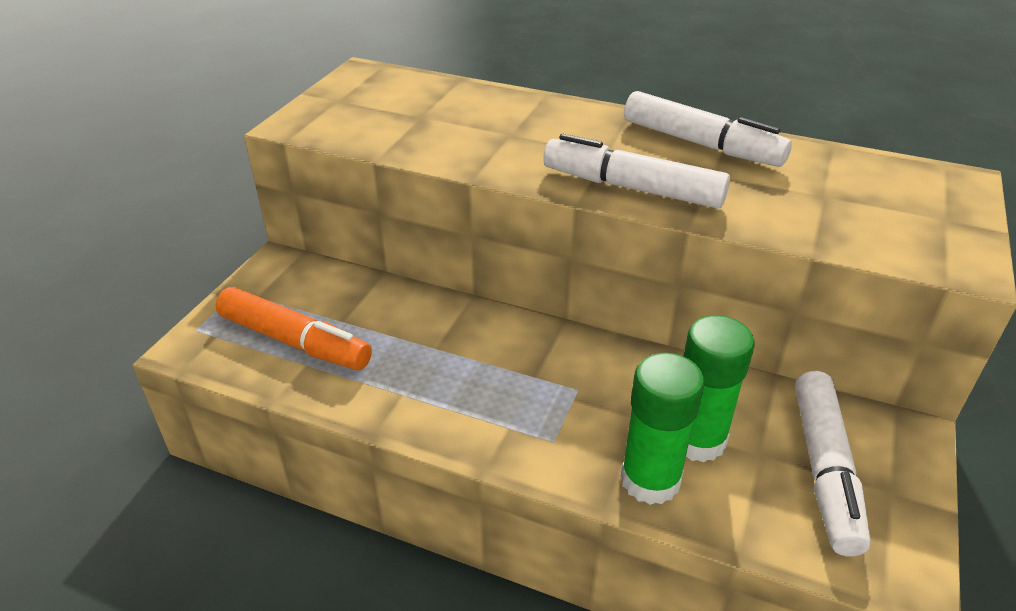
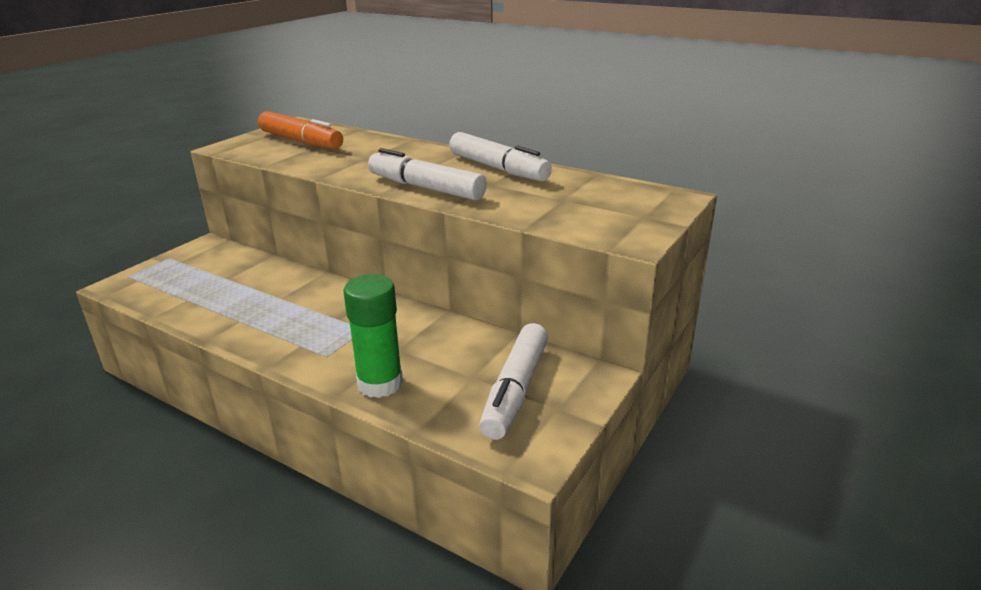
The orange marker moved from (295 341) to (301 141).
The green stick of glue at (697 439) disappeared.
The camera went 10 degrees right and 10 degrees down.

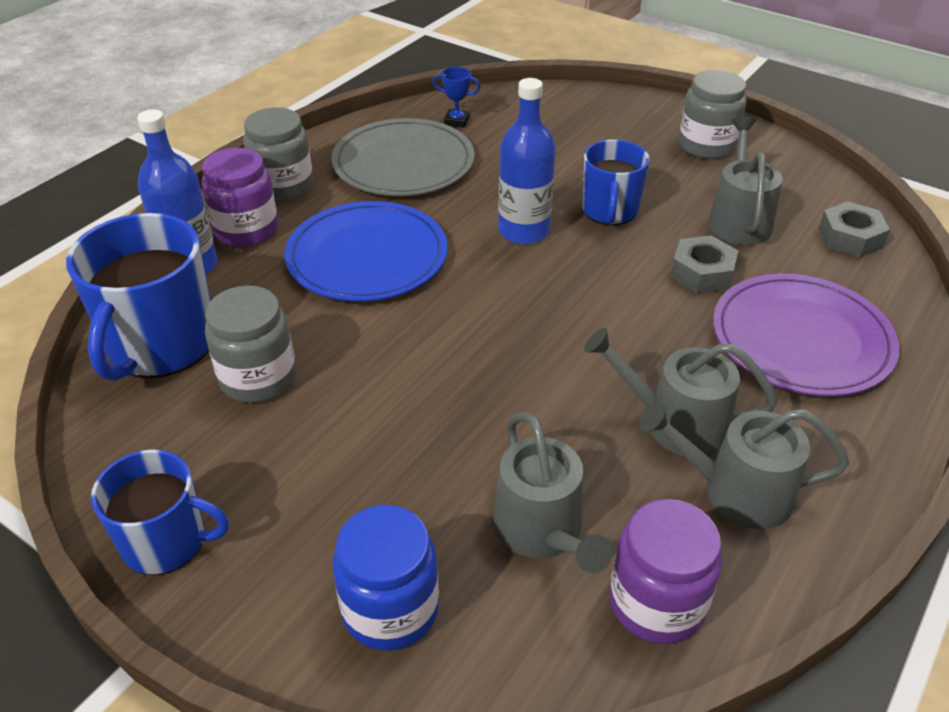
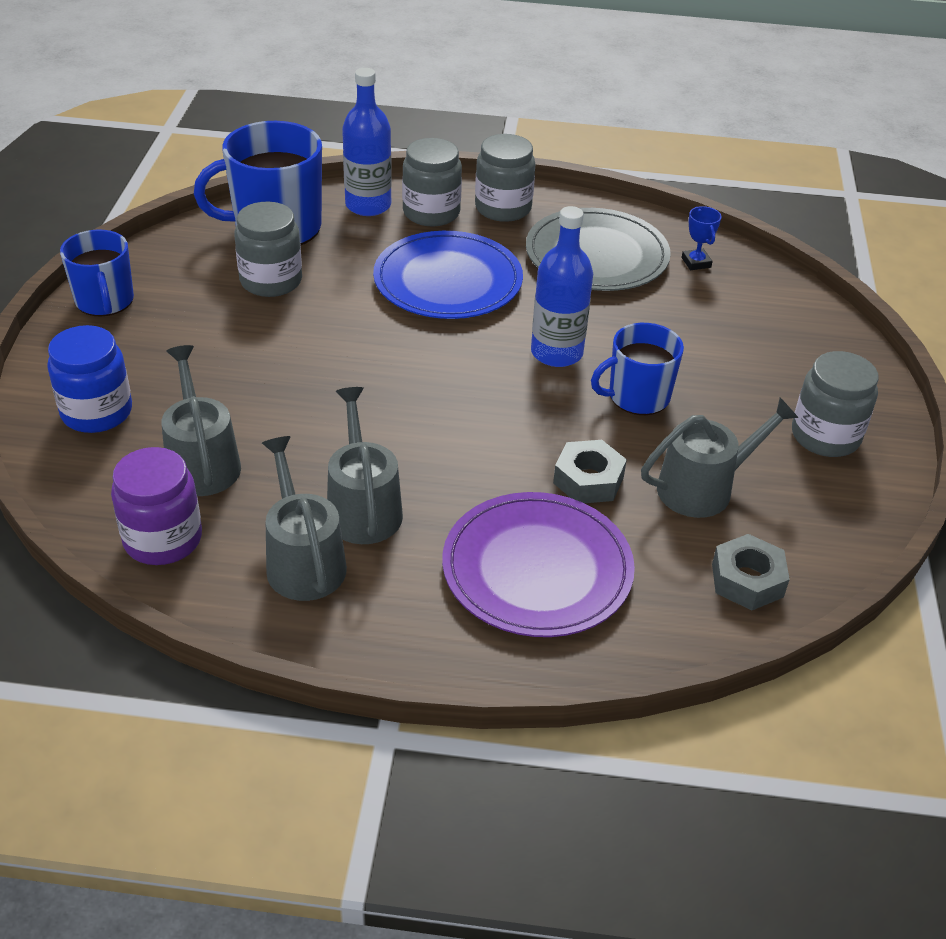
The gray watering pot at (542 531) turned 120 degrees clockwise.
The violet jar at (246 230) became the gray jar at (431 213).
The camera went 60 degrees right and 0 degrees up.

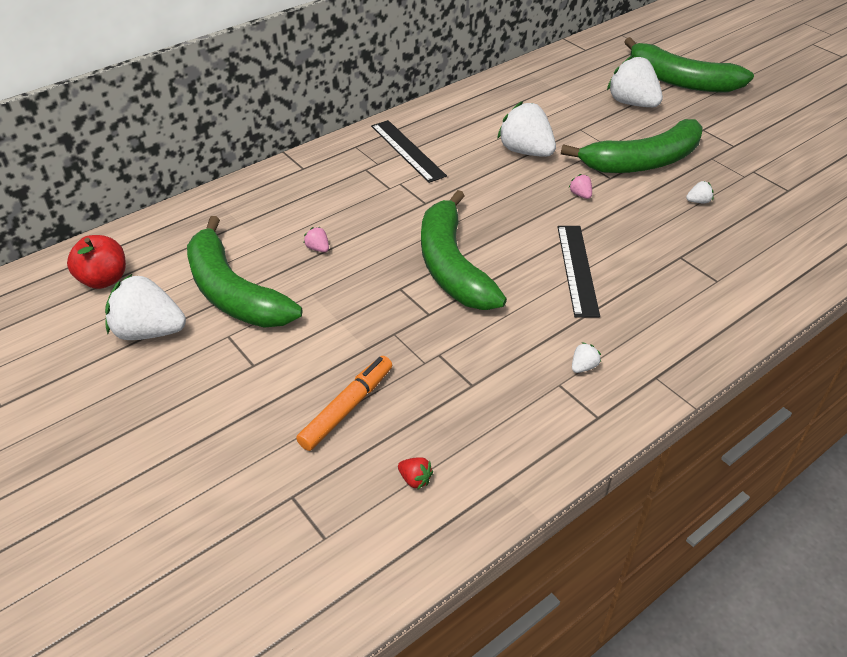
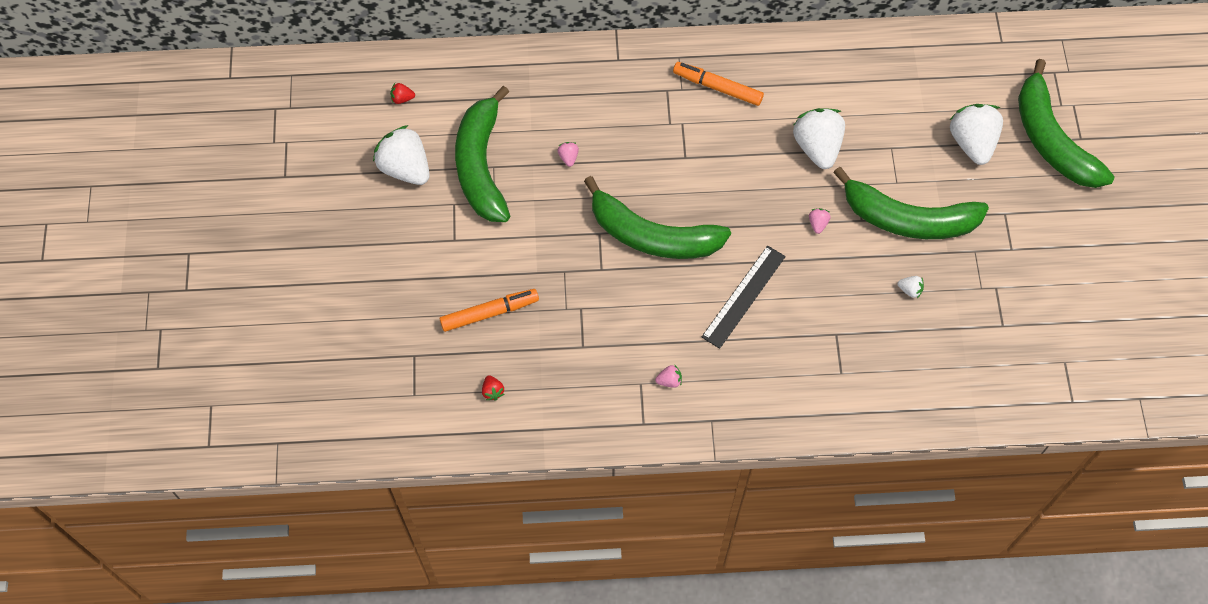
The crimson apple fruit at (104 279) was replaced by the crimson berry at (402 98).
The green banana at (452 266) turned 90 degrees counterclockwise.
The pure white berry at (583 367) became the pink berry at (669 381).
The black ruler at (407 150) was replaced by the orange marker at (717 87).
The camera went 35 degrees right and 20 degrees up.

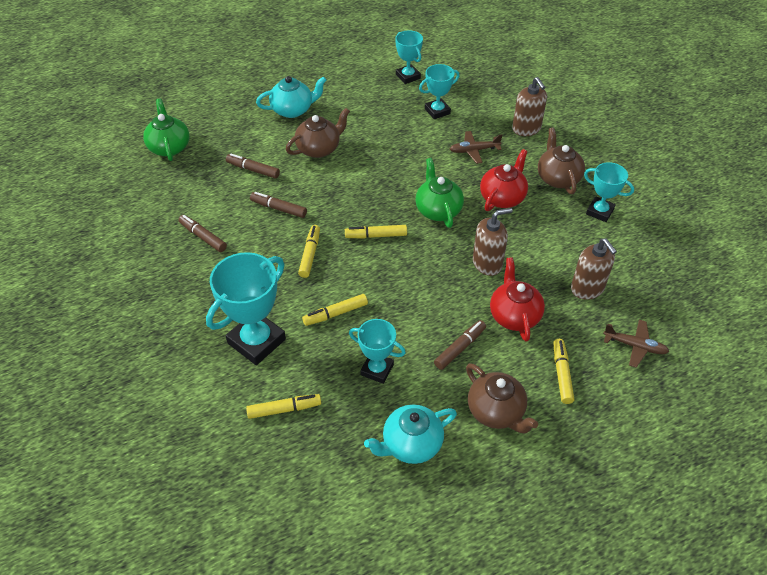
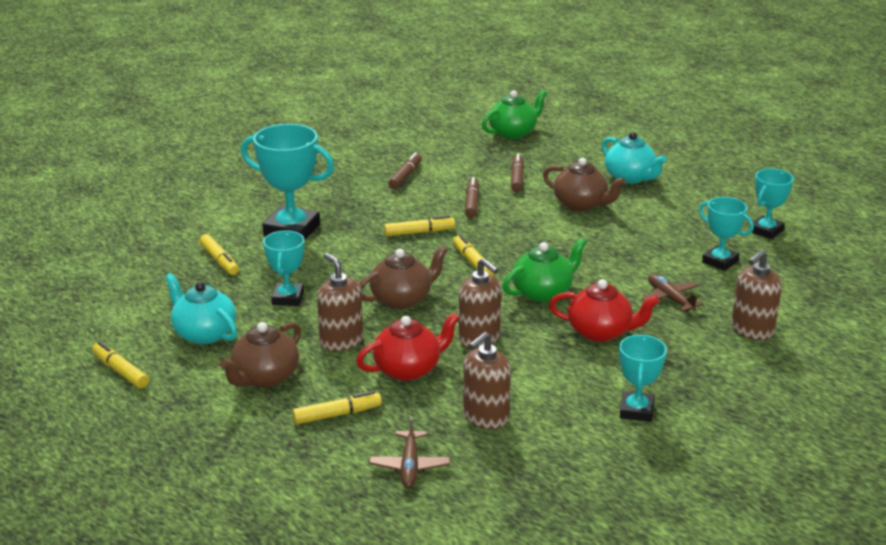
The bright yellow marker moved from (335 314) to (120 371).
The brown marker at (460 348) was replaced by the brown soap pump at (341 341).
The brown china teapot moved from (557 178) to (402 299).
The camera went 70 degrees right and 20 degrees down.

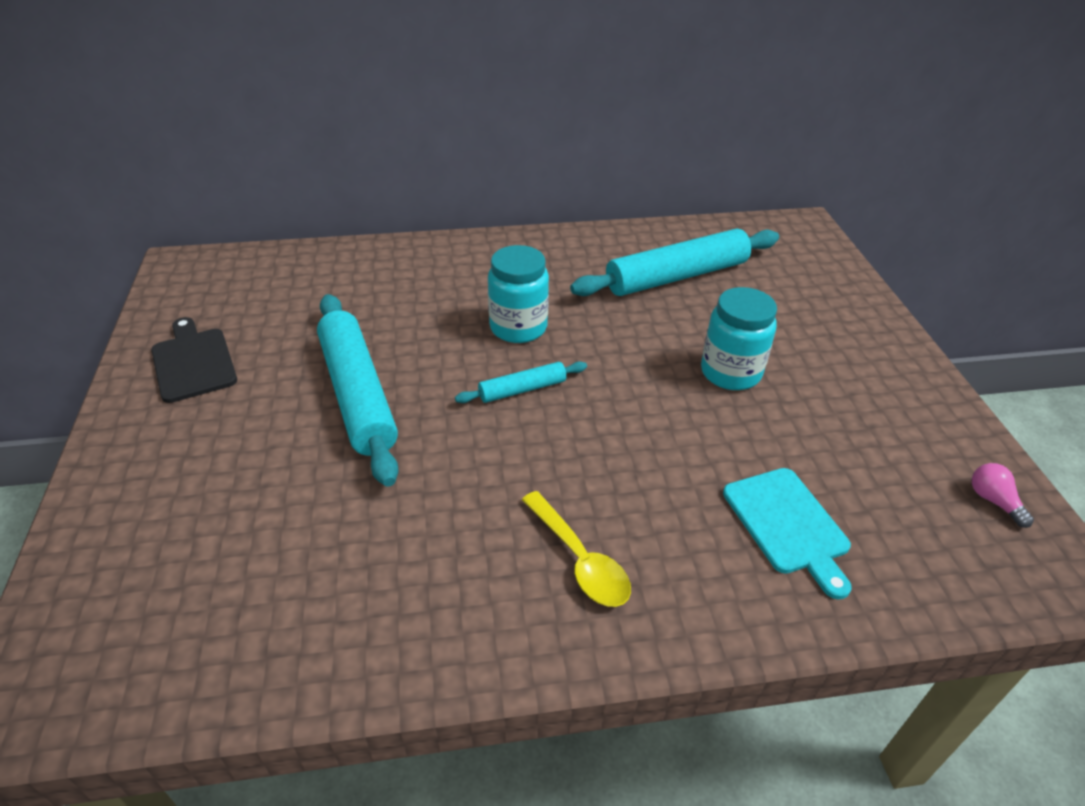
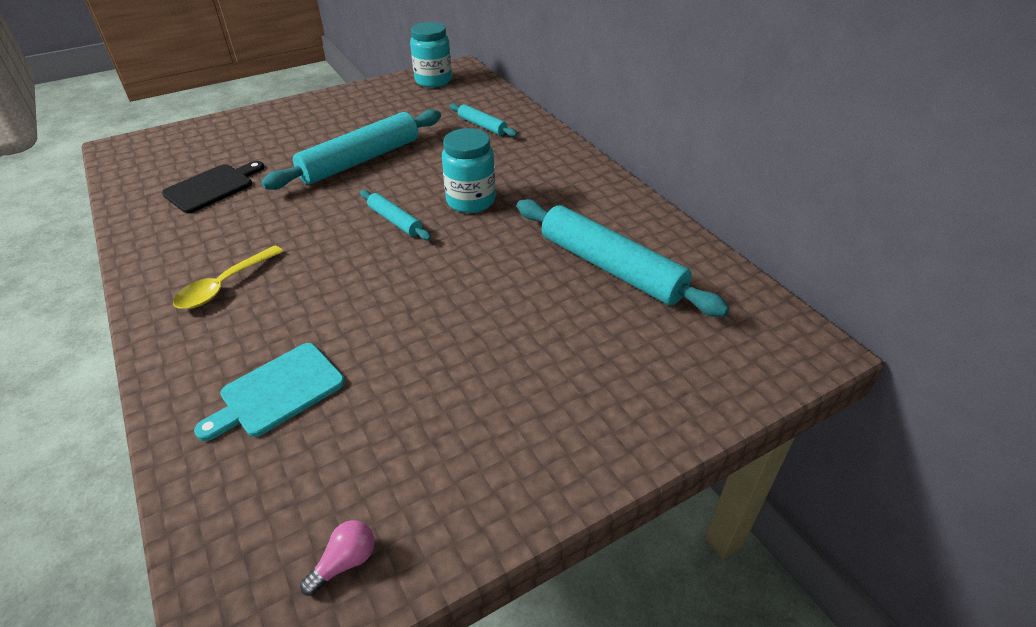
The black bread board moved from (193 362) to (212 187).
The turquoise jar moved from (730 372) to (433 81).
The turquoise dough roller at (482 126) appeared.
The camera went 70 degrees right and 0 degrees up.

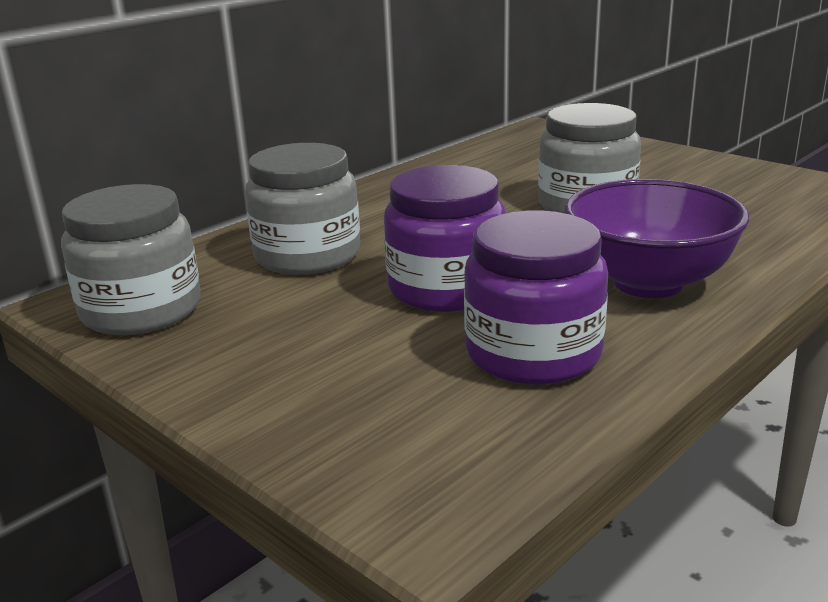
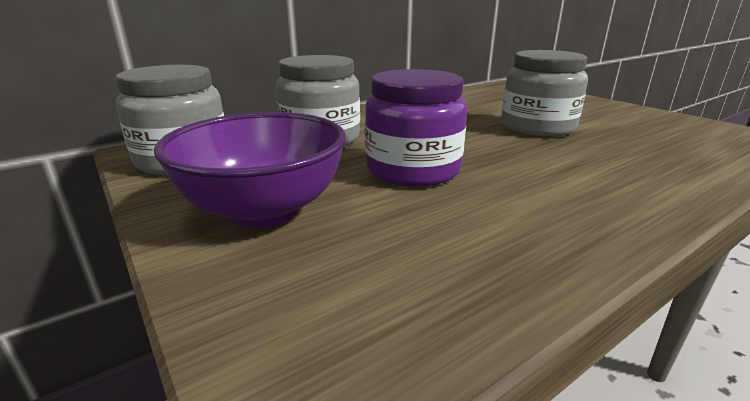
The violet bowl moved from (648 282) to (264 211).
The violet jar at (533 353) disappeared.
The camera went 10 degrees right and 0 degrees up.

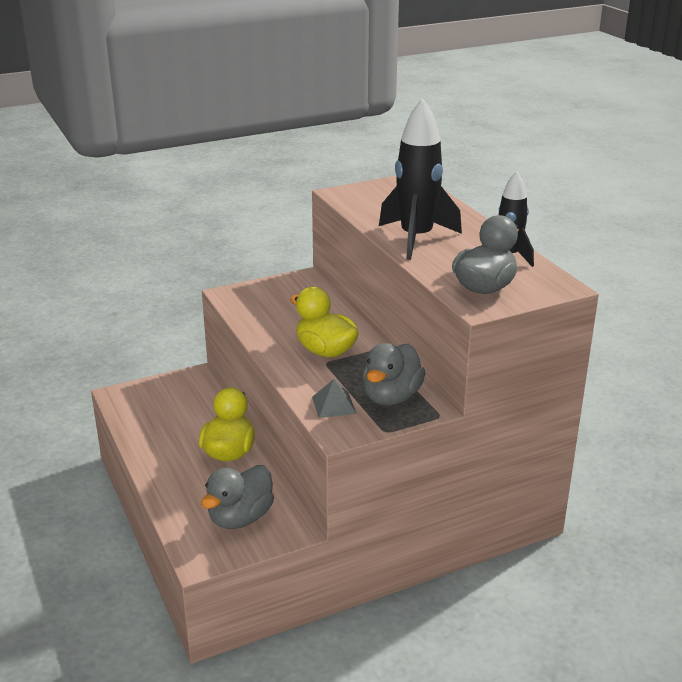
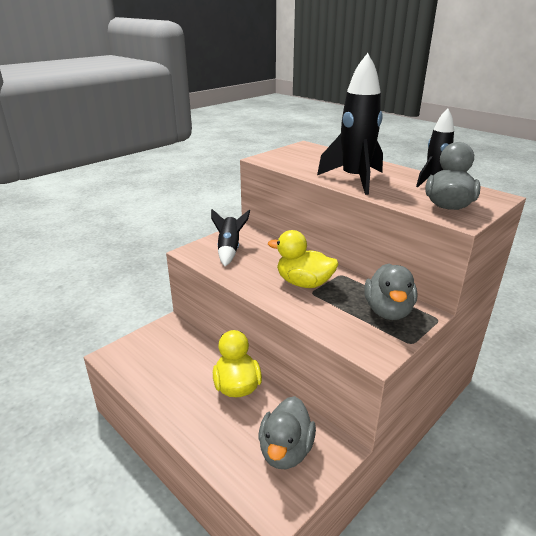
The black spaceship at (229 249) appeared.
The gray pyramid shape at (334 405) disappeared.
The camera went 20 degrees left and 0 degrees up.

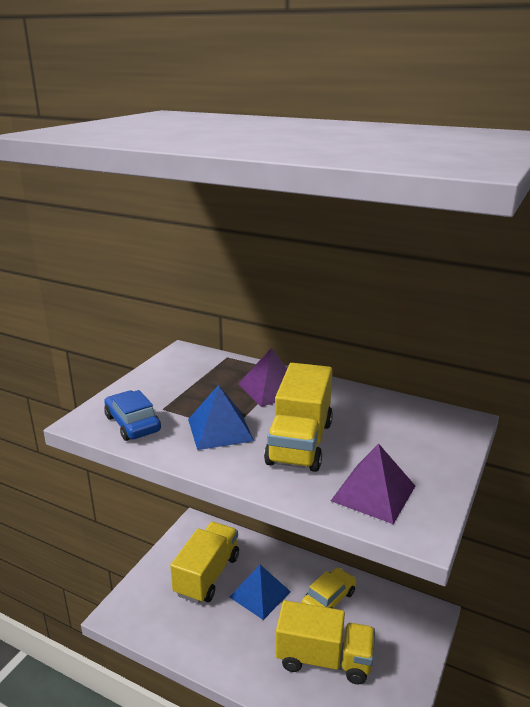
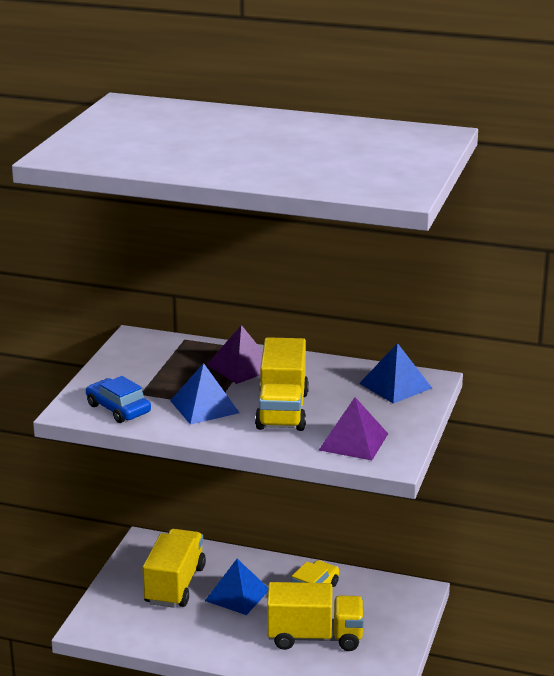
The cobalt pyramid shape at (395 385) appeared.
The camera went 10 degrees left and 0 degrees up.

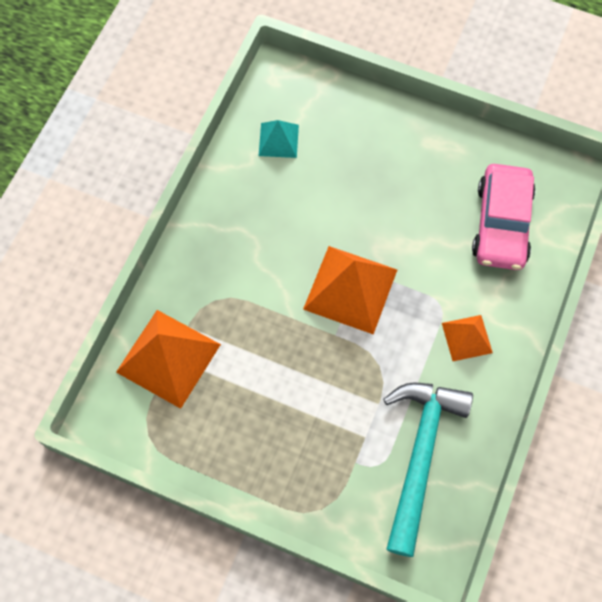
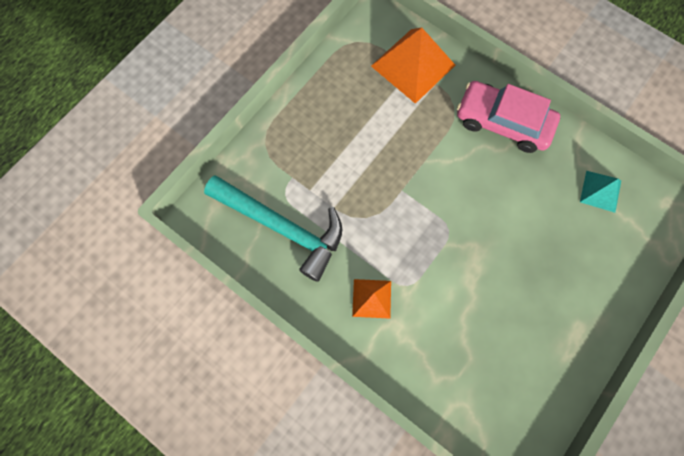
The pink toy car moved from (501 224) to (503 122).
The orange pyramid shape at (350 289) disappeared.
The camera went 105 degrees right and 5 degrees up.

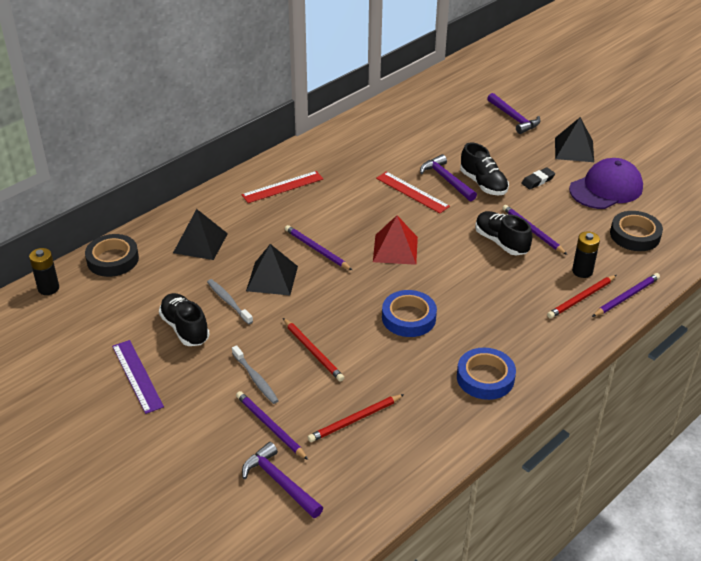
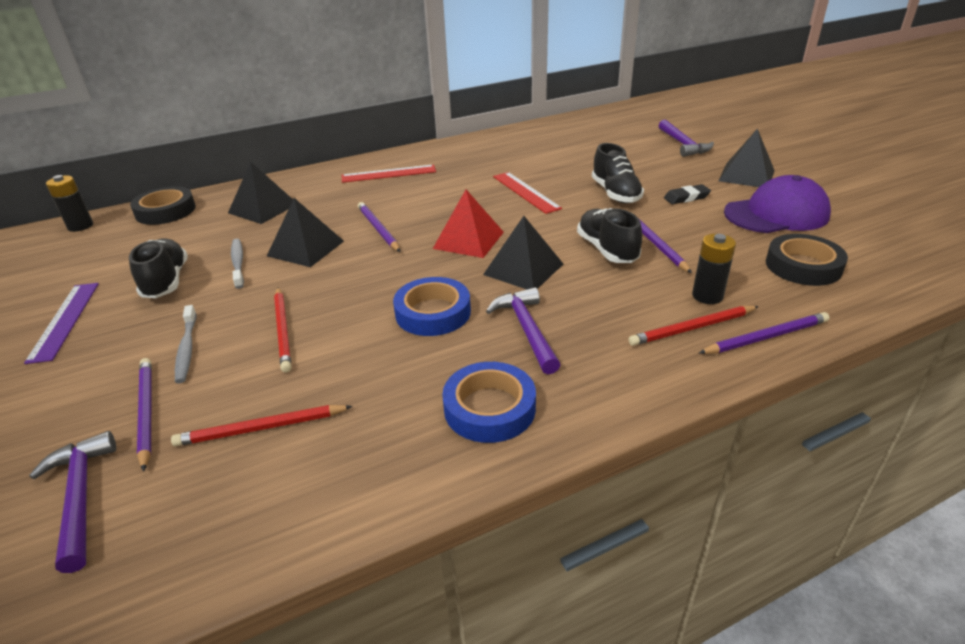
The black pyramid shape at (523 269) appeared.
The violet carpenter's hammer moved from (446 180) to (526 330).
The camera went 20 degrees right and 5 degrees down.

